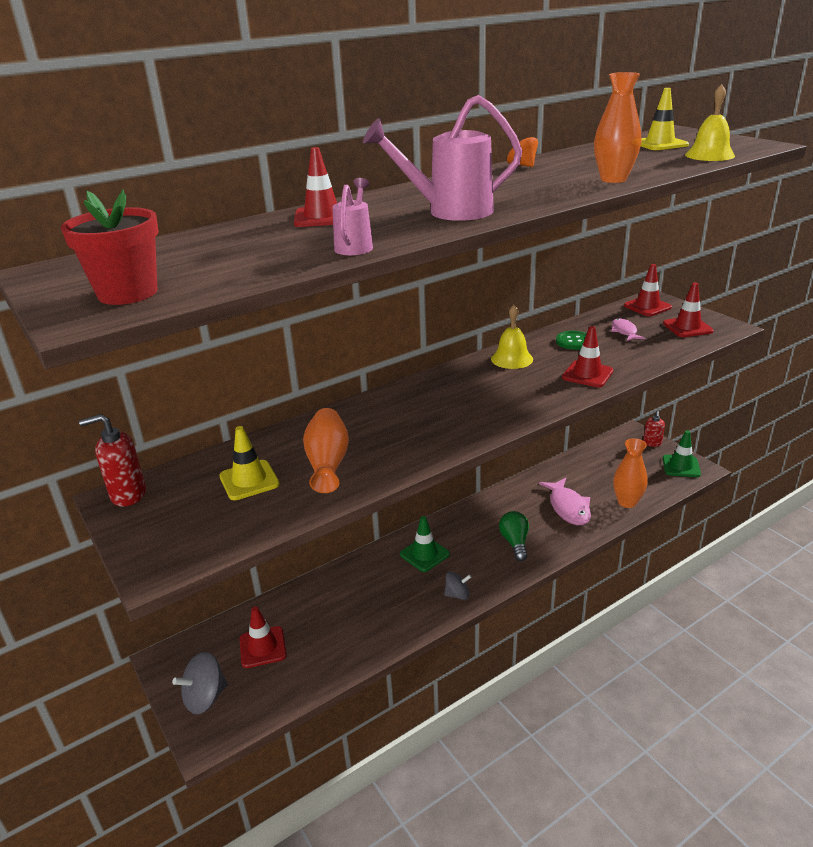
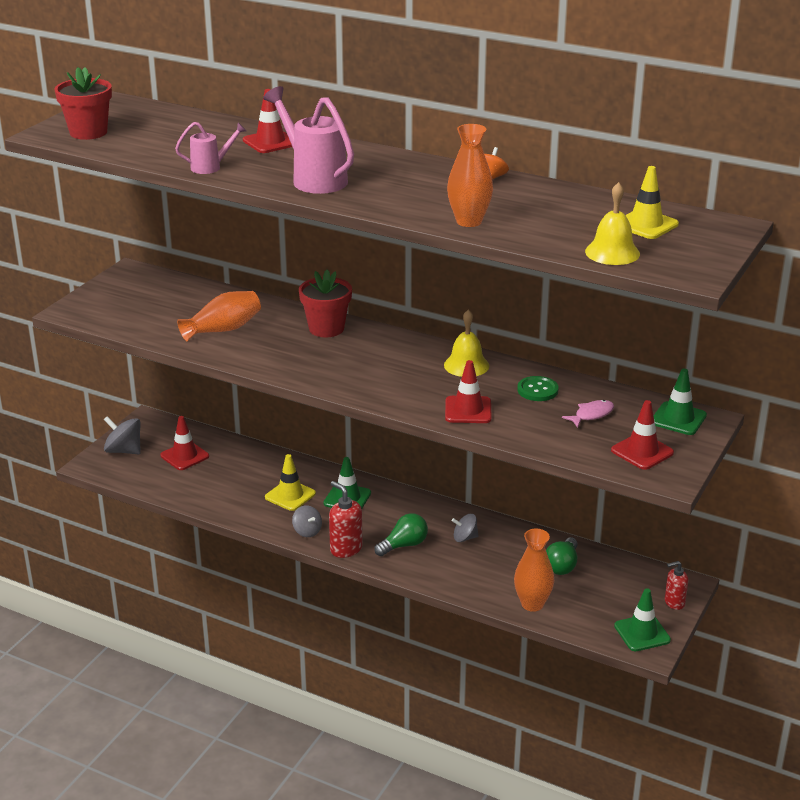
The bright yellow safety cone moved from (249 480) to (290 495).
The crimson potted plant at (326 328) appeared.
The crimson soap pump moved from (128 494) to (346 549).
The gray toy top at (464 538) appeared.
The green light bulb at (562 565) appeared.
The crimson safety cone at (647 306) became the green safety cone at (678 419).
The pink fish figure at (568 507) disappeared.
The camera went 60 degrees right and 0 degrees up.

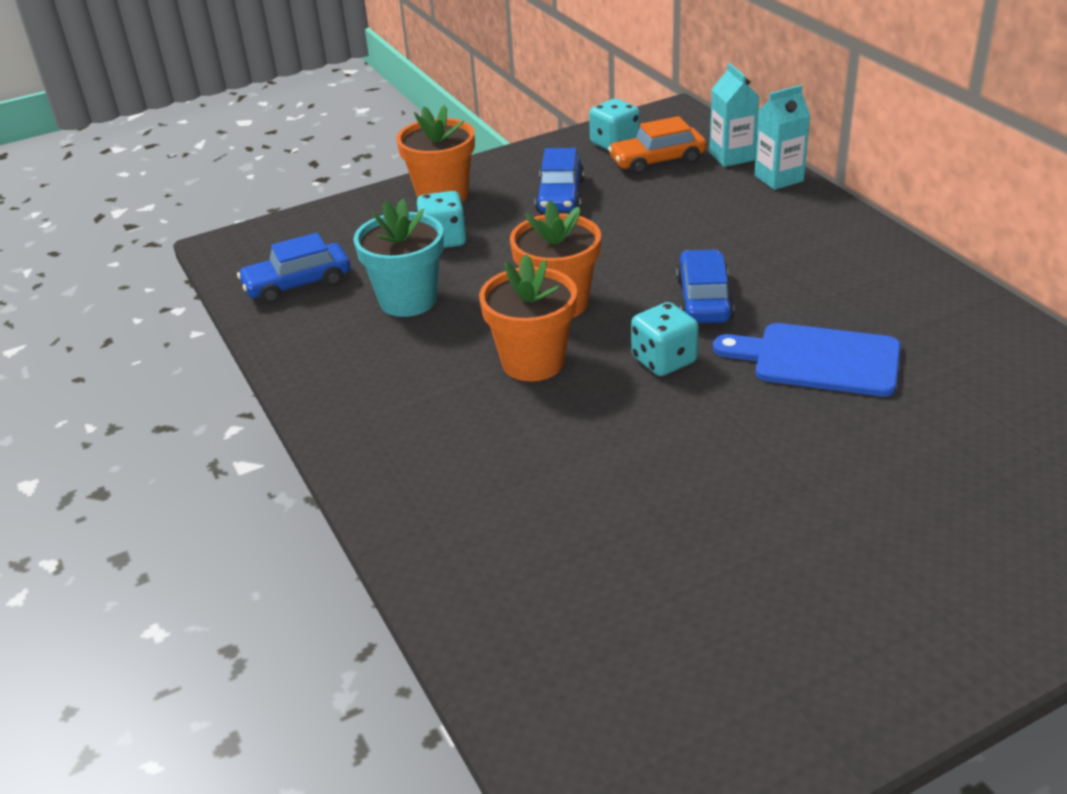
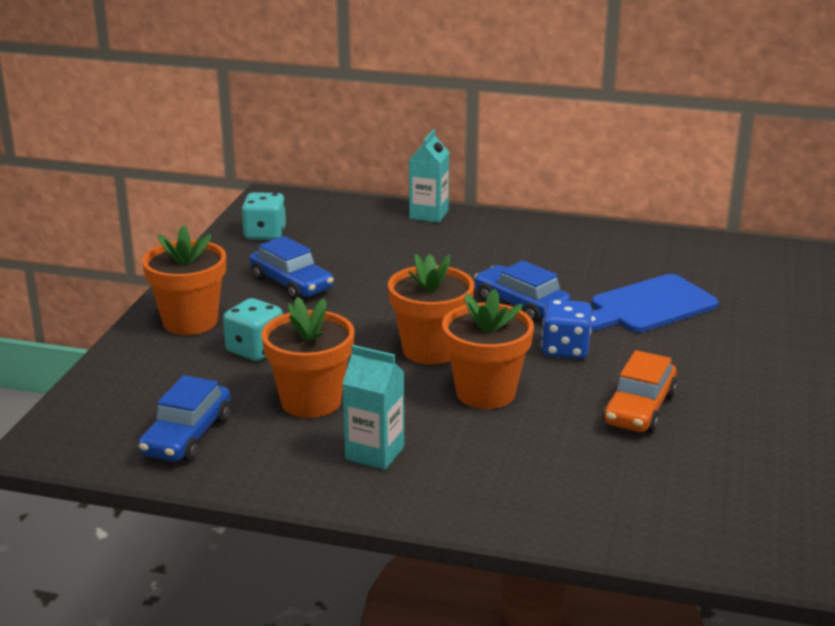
The turquoise potted plant at (408 300) became the orange potted plant at (311 401).
The turquoise juice carton moved from (731 156) to (375 453).
The turquoise dice at (664 360) became the cobalt dice at (565 350).
The orange toy car moved from (657 161) to (639 409).
The camera went 50 degrees left and 10 degrees down.

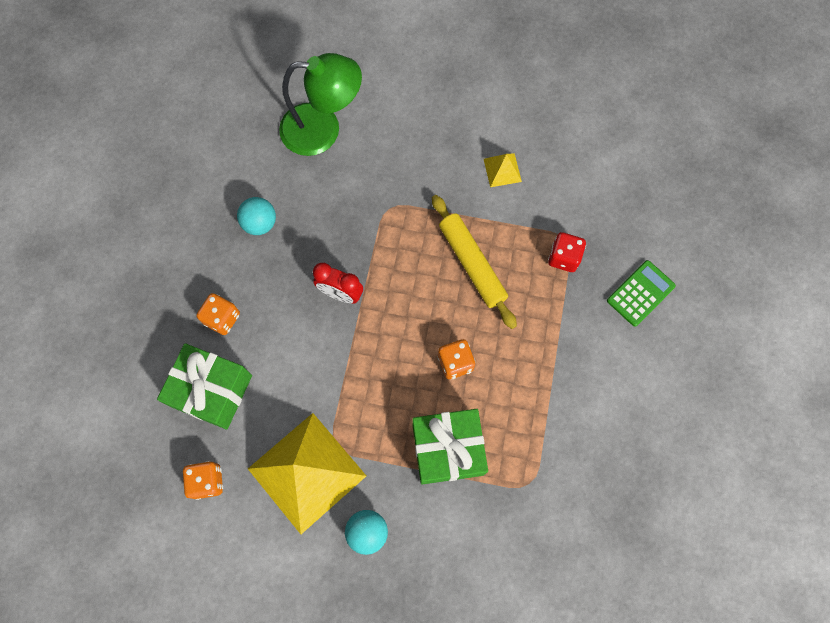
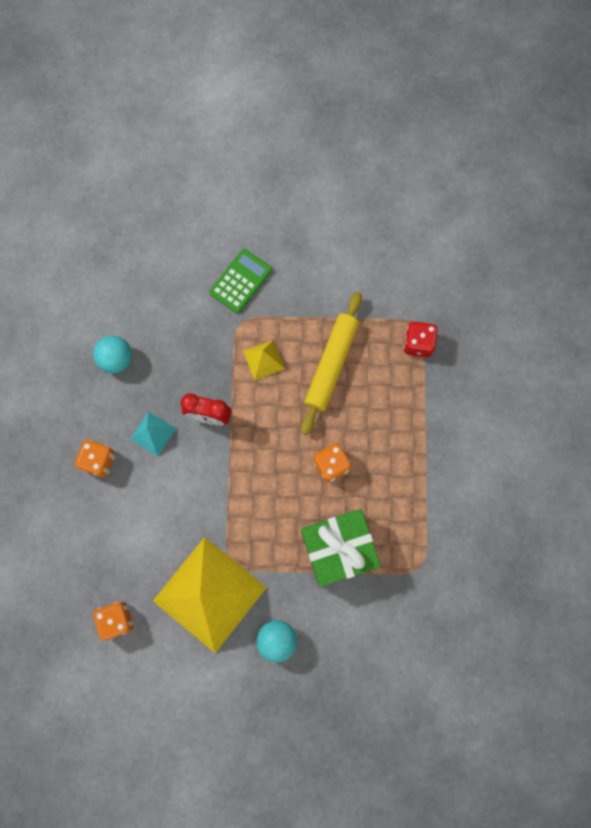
The turquoise pyramid shape at (153 433) appeared.
The green adding machine moved from (640 293) to (241 281).
The bright yellow pyramid shape moved from (502 170) to (264 359).
The bright yellow dough roller at (472 264) turned 60 degrees clockwise.
The green wrapped gift at (212 391) disappeared.
The green desk lamp at (323 129) disappeared.
The camera went 10 degrees left and 5 degrees up.

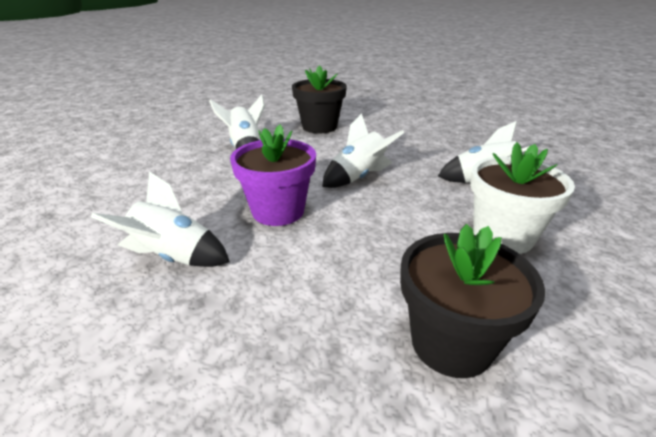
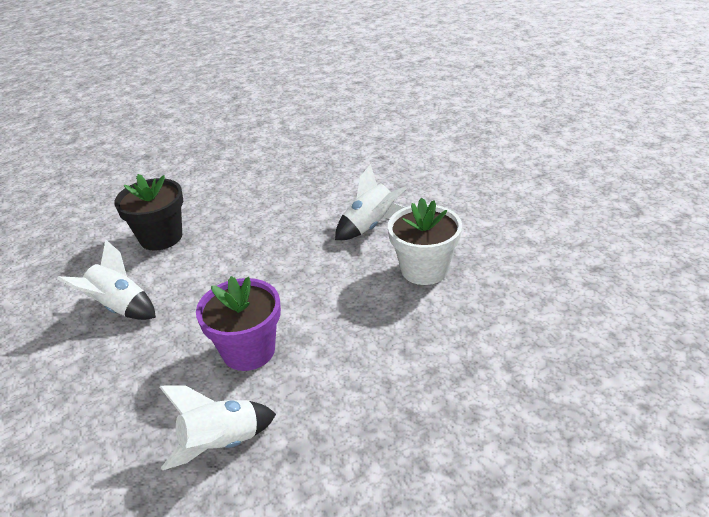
The pure white spaceship at (359 177) disappeared.
The black potted plant at (451 343) disappeared.
The camera went 40 degrees left and 5 degrees up.

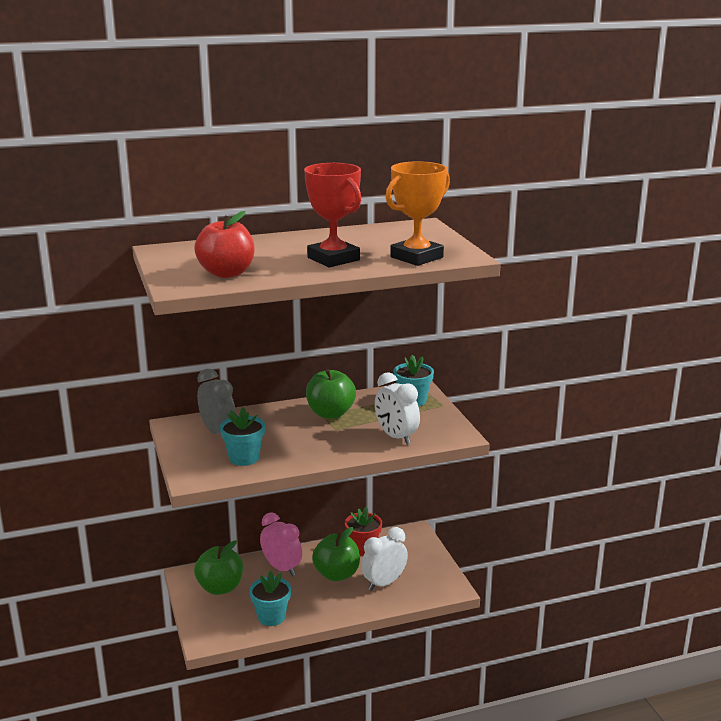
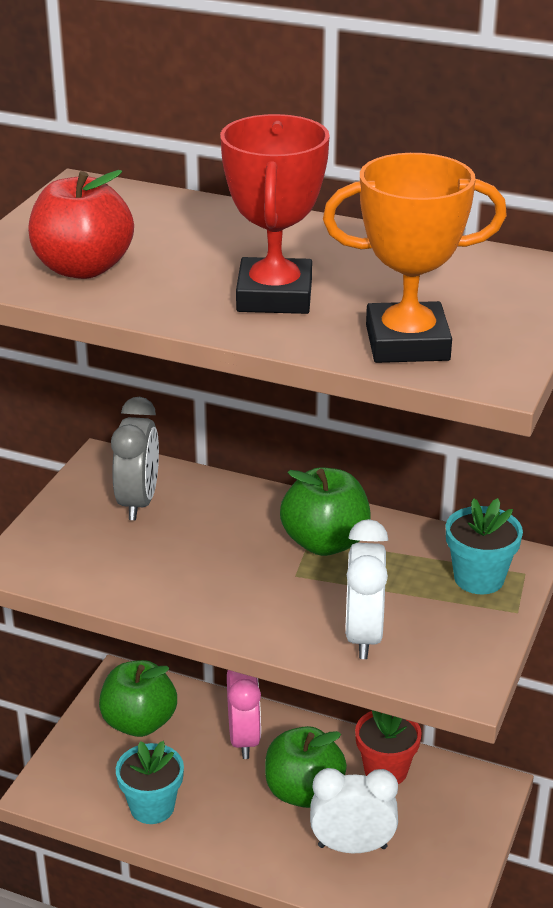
The turquoise potted plant at (244 458) disappeared.
The camera went 40 degrees right and 10 degrees up.

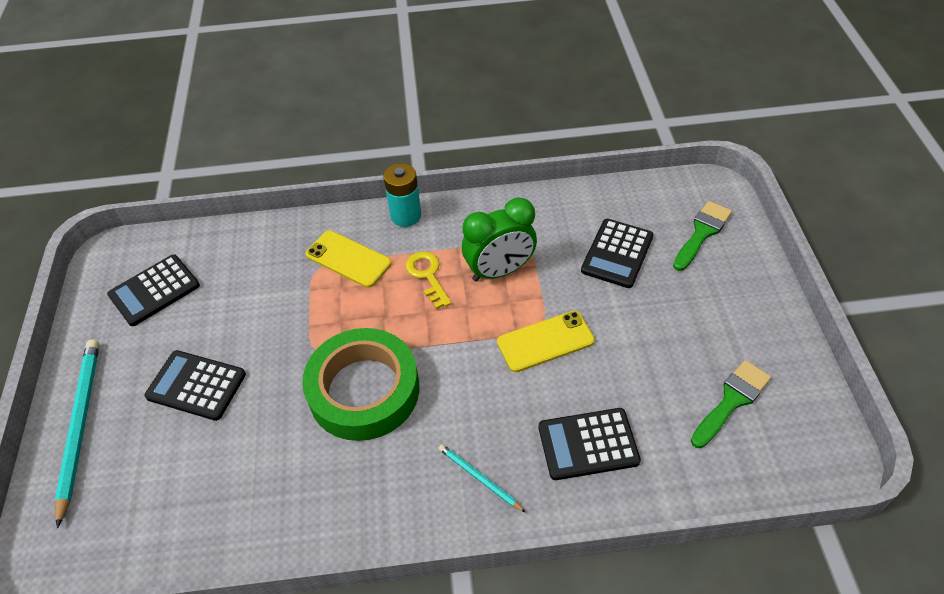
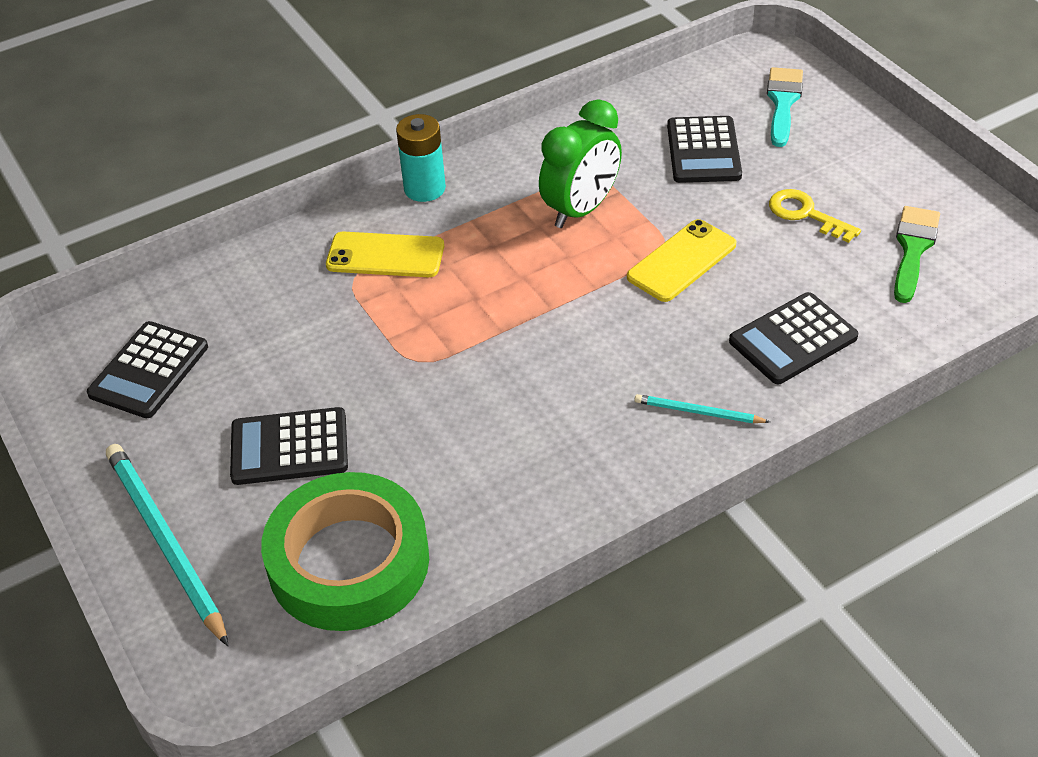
The green roll of tape moved from (364 390) to (349 561).
The green paintbrush at (702 233) became the turquoise paintbrush at (783 102).
The bright yellow door key moved from (427 275) to (805 214).
The camera went 25 degrees left and 5 degrees down.

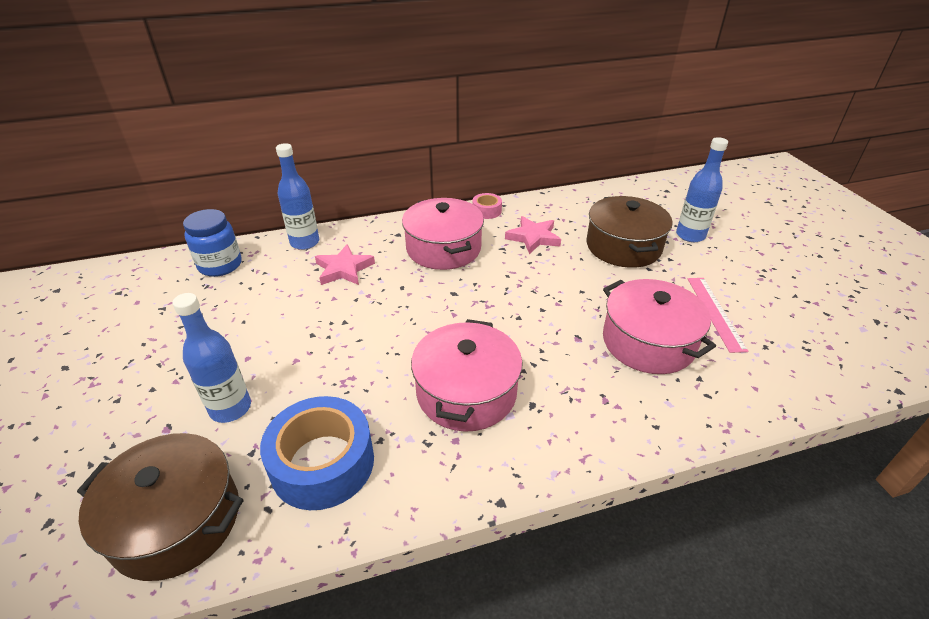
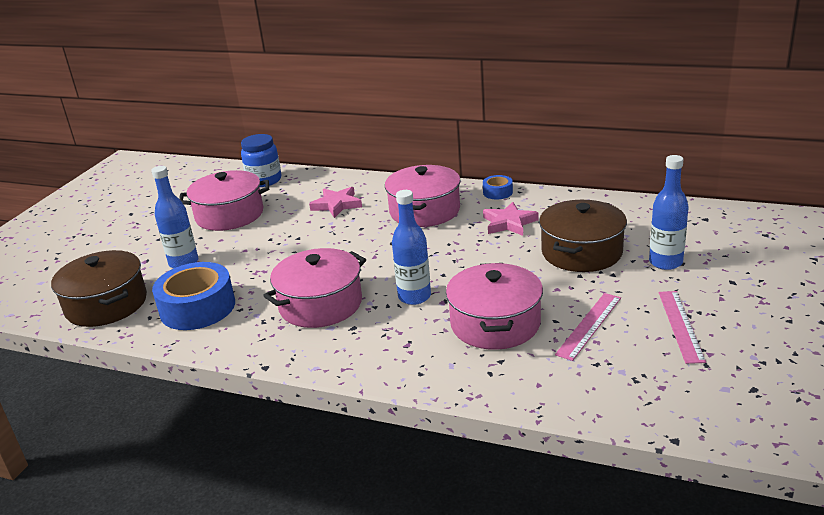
The pink pot at (229 215) appeared.
The cobalt bottle moved from (305 242) to (414 297).
The pink roll of tape at (487 211) became the cobalt roll of tape at (497 192).
The pink ruler at (680 325) appeared.
The camera went 40 degrees right and 10 degrees down.

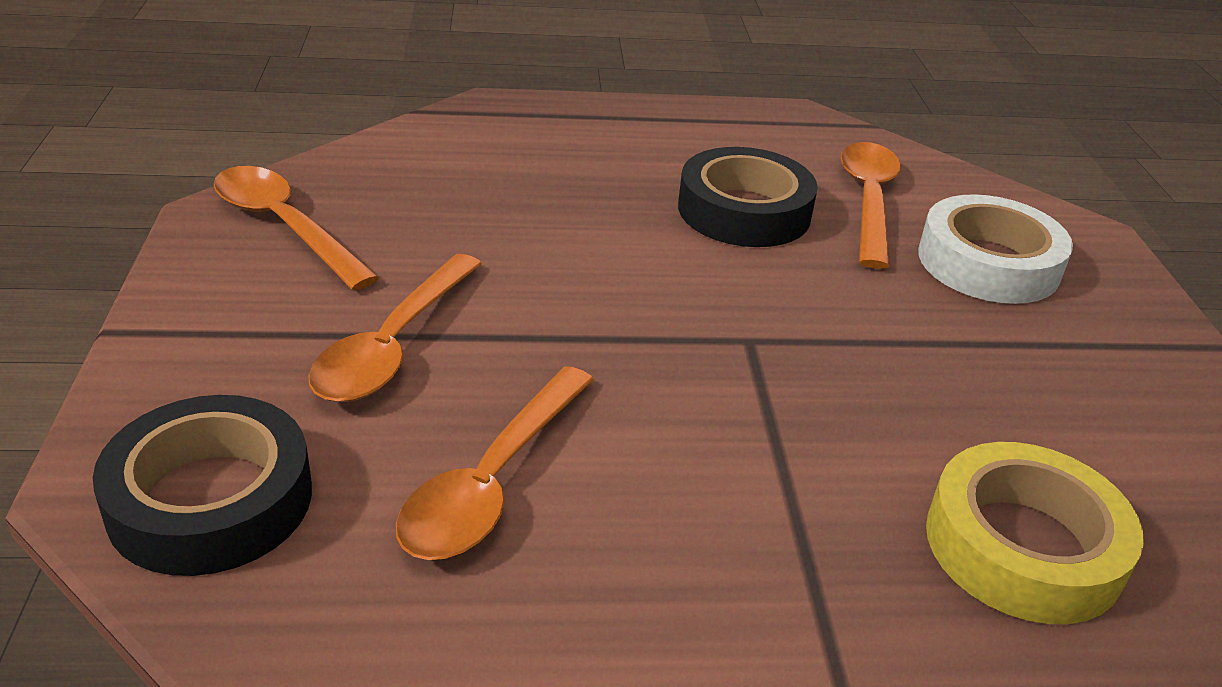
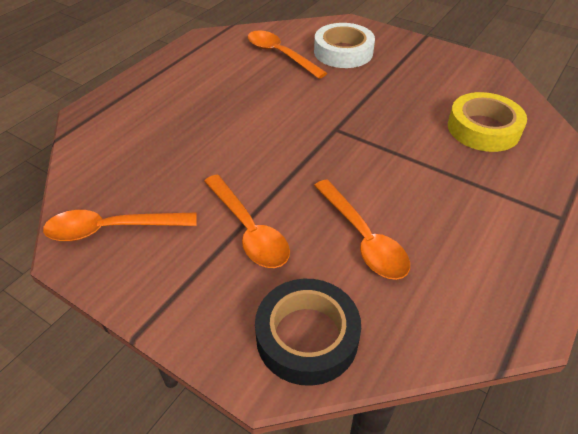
The black roll of tape at (744 211) disappeared.
The camera went 50 degrees left and 10 degrees up.

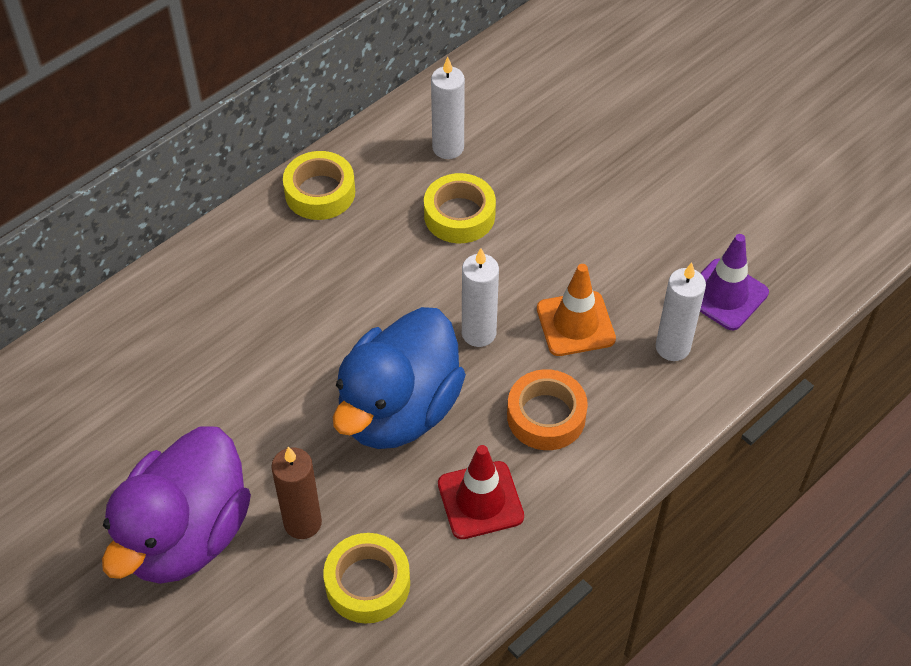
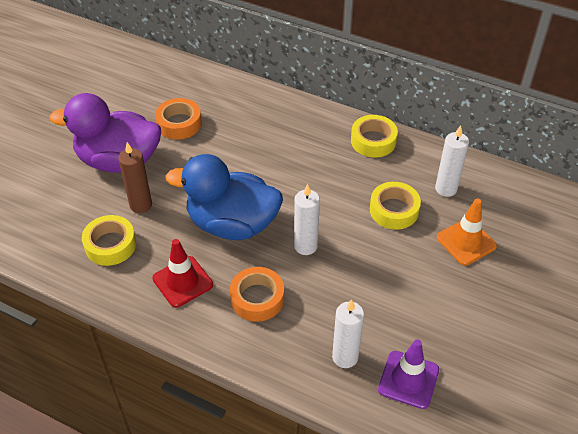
The orange roll of tape at (179 123) appeared.
The orange safety cone moved from (575 324) to (466 242).
The camera went 70 degrees right and 5 degrees down.

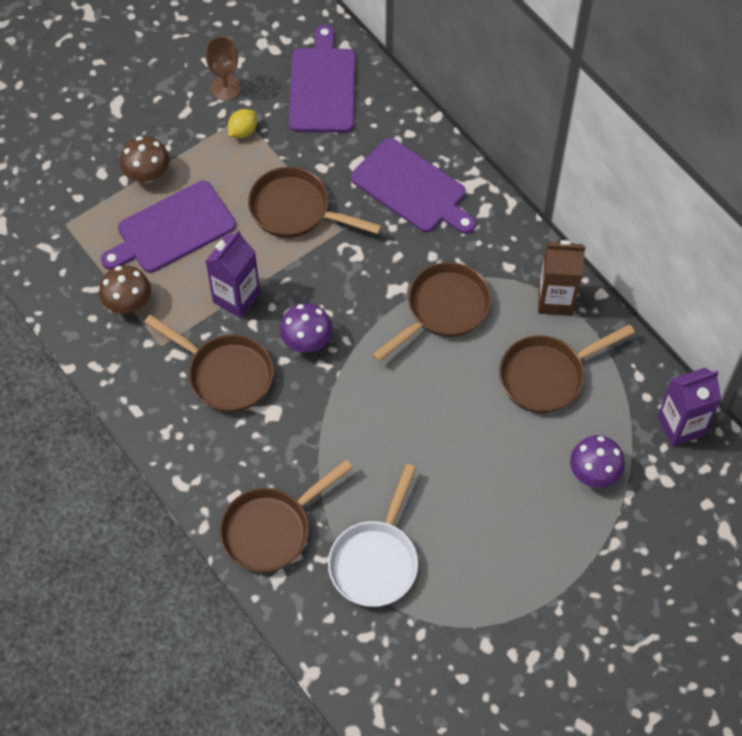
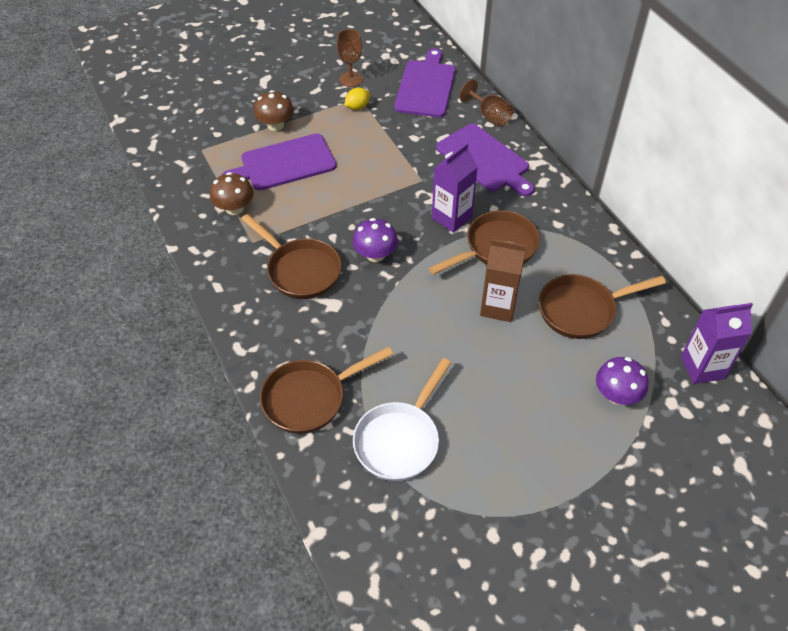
The violet juice carton moved from (236 297) to (451 217).
The brown wine glass at (489 116) appeared.
The brown juice carton moved from (555 300) to (498 307).
The brown pan at (296 210) disappeared.
The camera went 10 degrees right and 10 degrees down.

